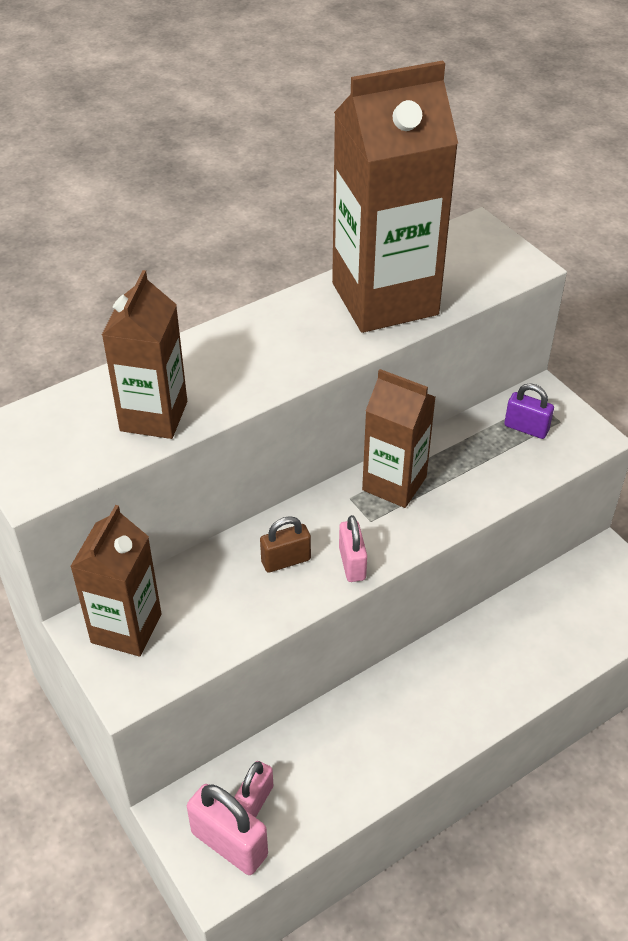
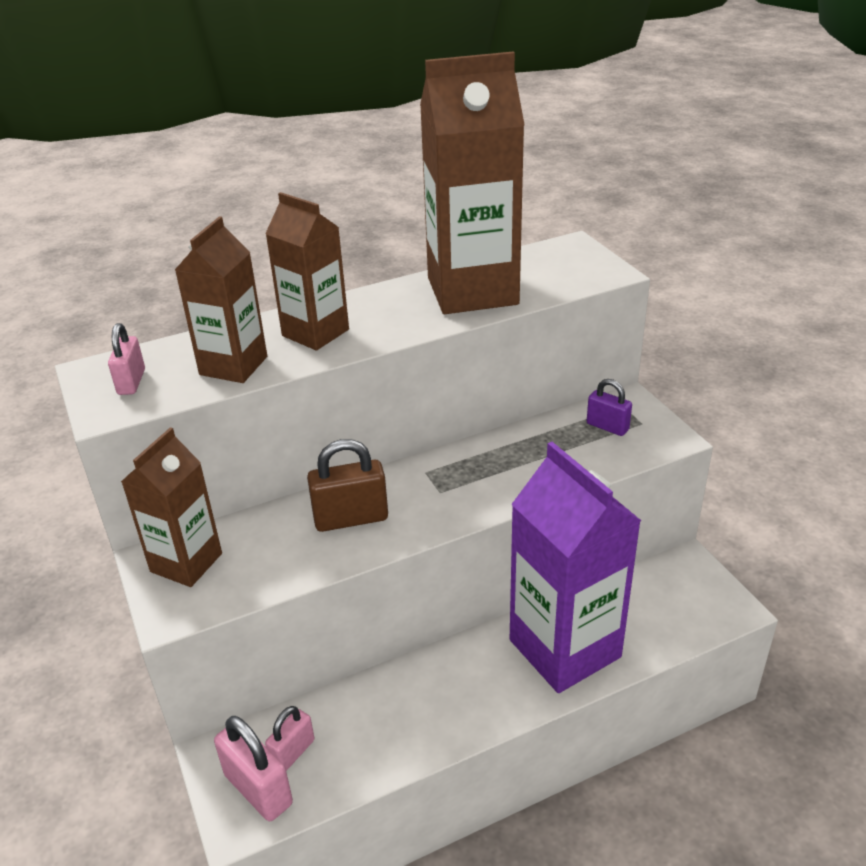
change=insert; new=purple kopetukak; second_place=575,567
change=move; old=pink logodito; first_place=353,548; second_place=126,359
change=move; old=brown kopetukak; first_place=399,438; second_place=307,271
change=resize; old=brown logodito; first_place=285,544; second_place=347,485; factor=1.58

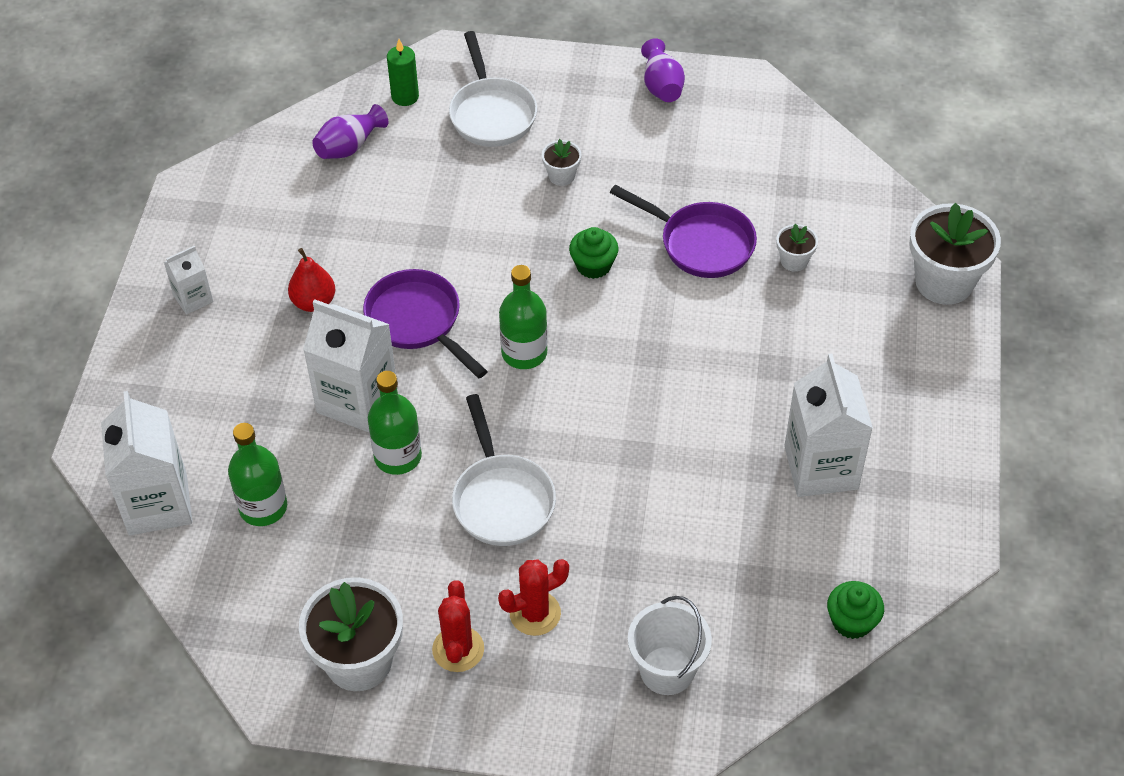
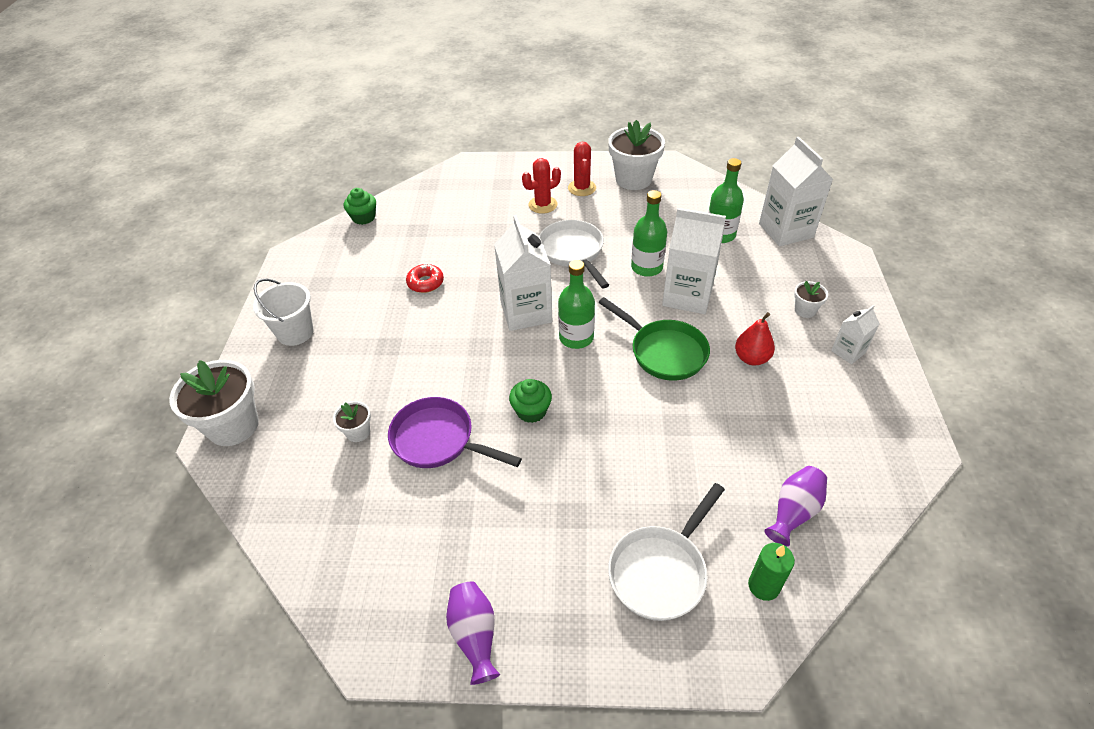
change=insert; new=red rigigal; second_place=425,278
change=move; old=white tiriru; first_place=562,162; second_place=811,299
change=move; old=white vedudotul; first_place=670,645; second_place=283,312
change=move; old=white kopetukak; first_place=828,425; second_place=523,273
change=recolor; old=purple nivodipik; new=green nivodipik; first_place=425,323; second_place=654,339
change=rotate; old=white nivodipik; first_place=493,89; second_place=666,552; degrees=-120

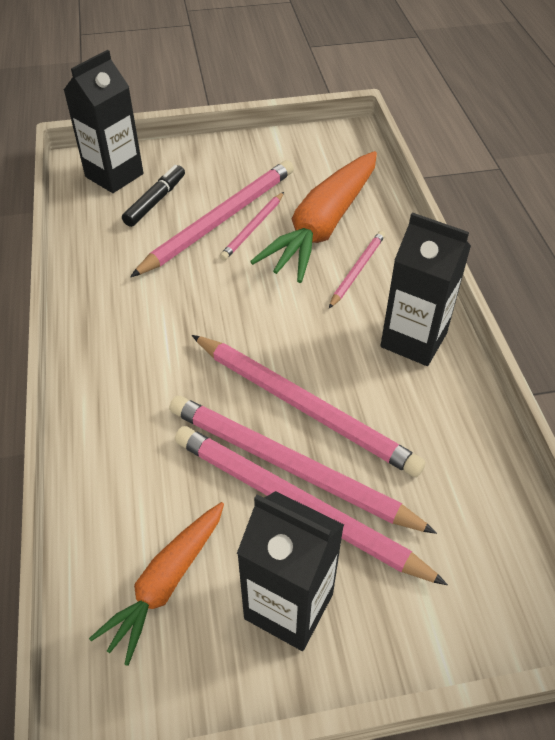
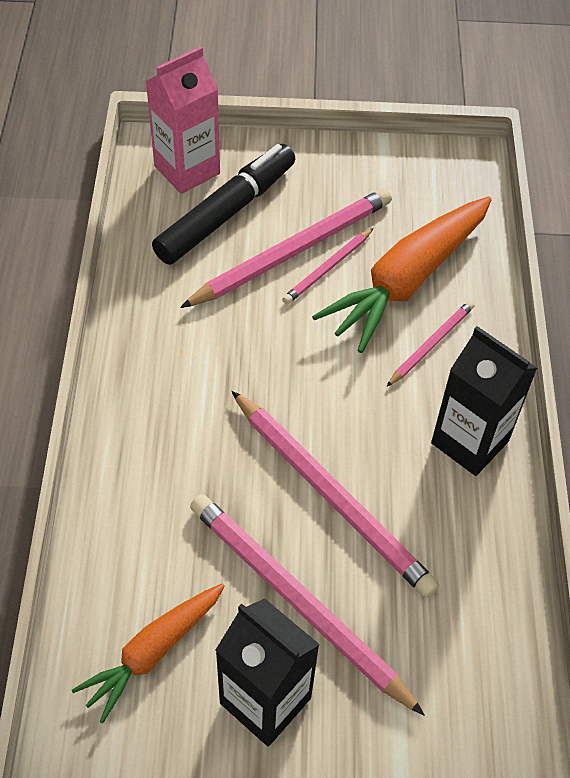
change=delete; old=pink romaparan; first_place=303,465
change=recolor; old=black kopetukak; new=pink kopetukak; first_place=104,121; second_place=183,120
change=resize; old=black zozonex; first_place=153,196; second_place=223,204; factor=1.74

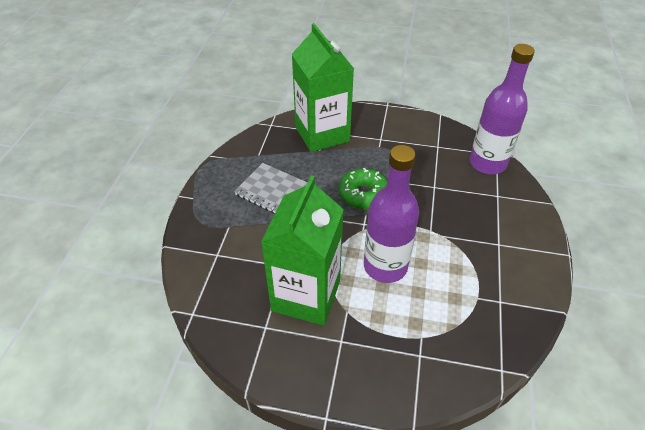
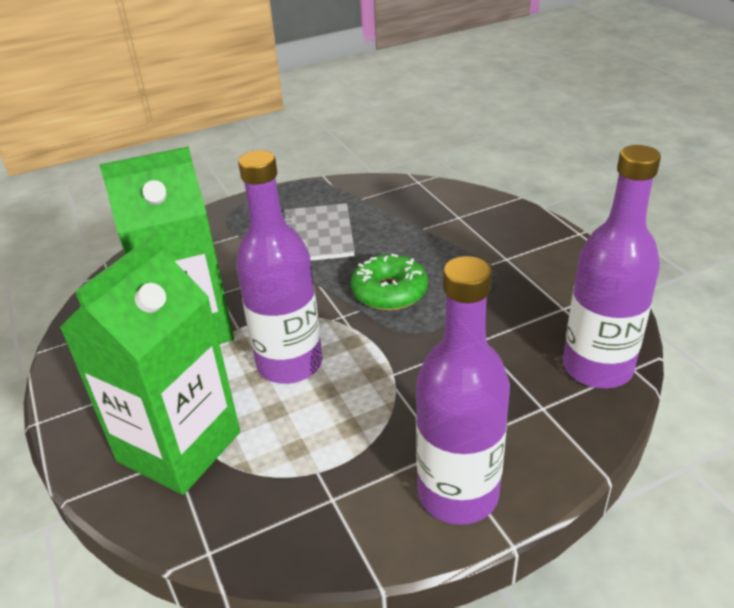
change=insert; new=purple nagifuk; second_place=463,390
change=move; old=green kopetukak; first_place=323,87; second_place=149,364

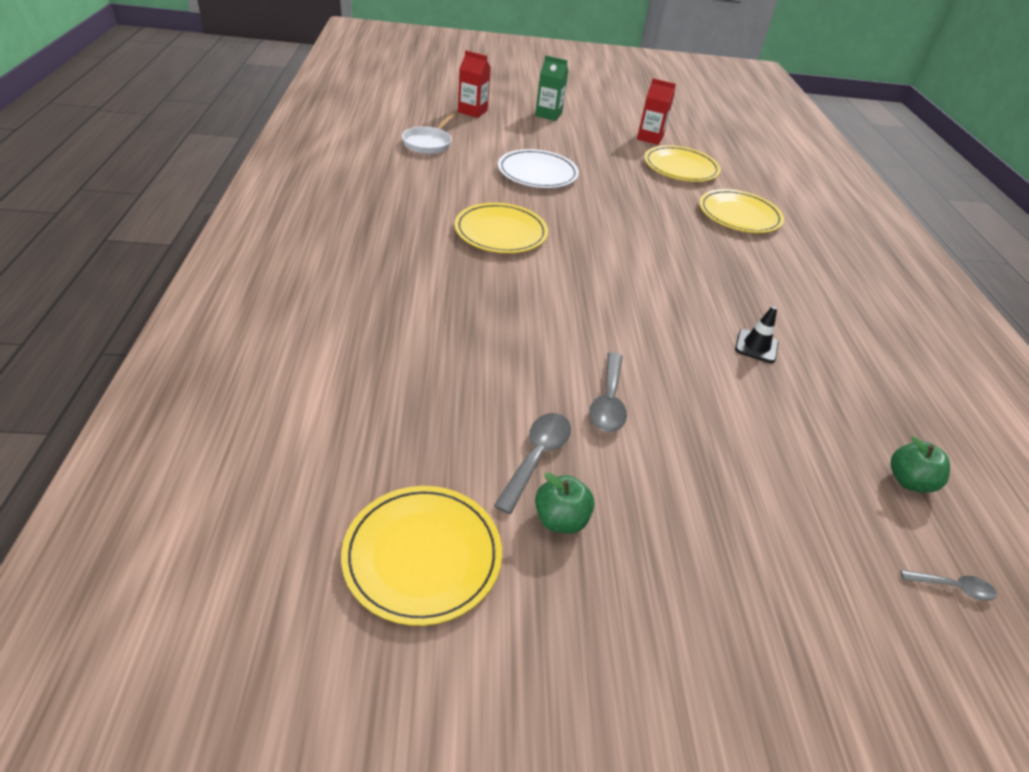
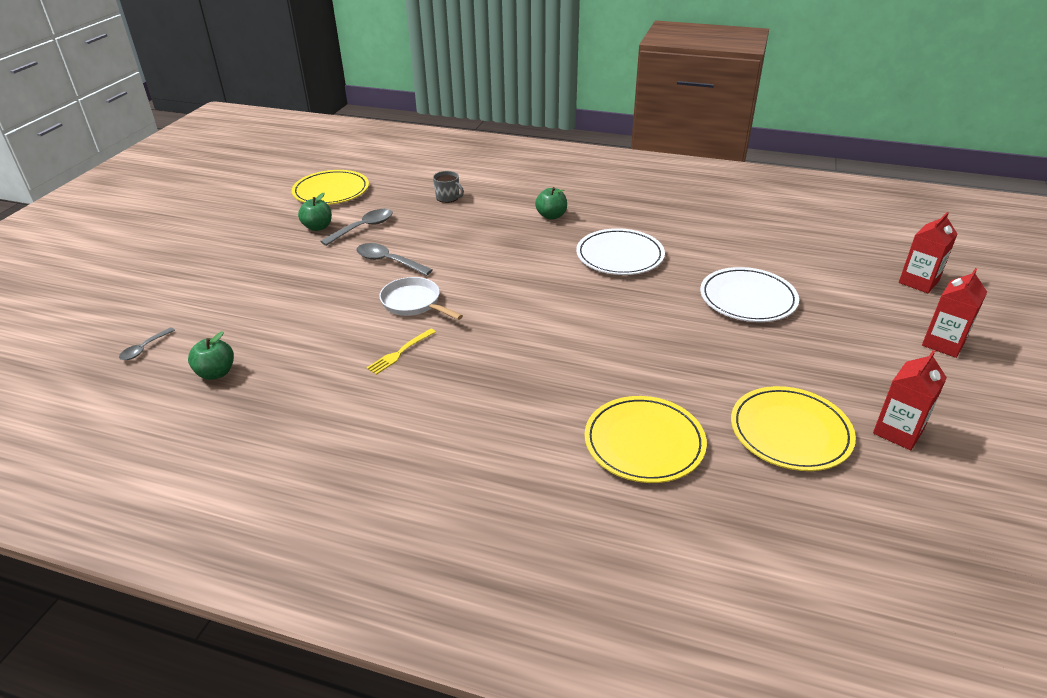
change=insert; new=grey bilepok; second_place=448,187
change=insert; new=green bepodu; second_place=551,203
change=move; old=white nivodipik; first_place=428,133; second_place=421,298
change=replace; old=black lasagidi; new=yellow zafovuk; first_place=756,334; second_place=401,351
change=recolor; old=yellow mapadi; new=white mapadi; first_place=501,228; second_place=620,251
change=recolor; old=green kopetukak; new=red kopetukak; first_place=551,88; second_place=954,313
change=rotate; old=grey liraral; first_place=532,463; second_place=356,227; degrees=-90

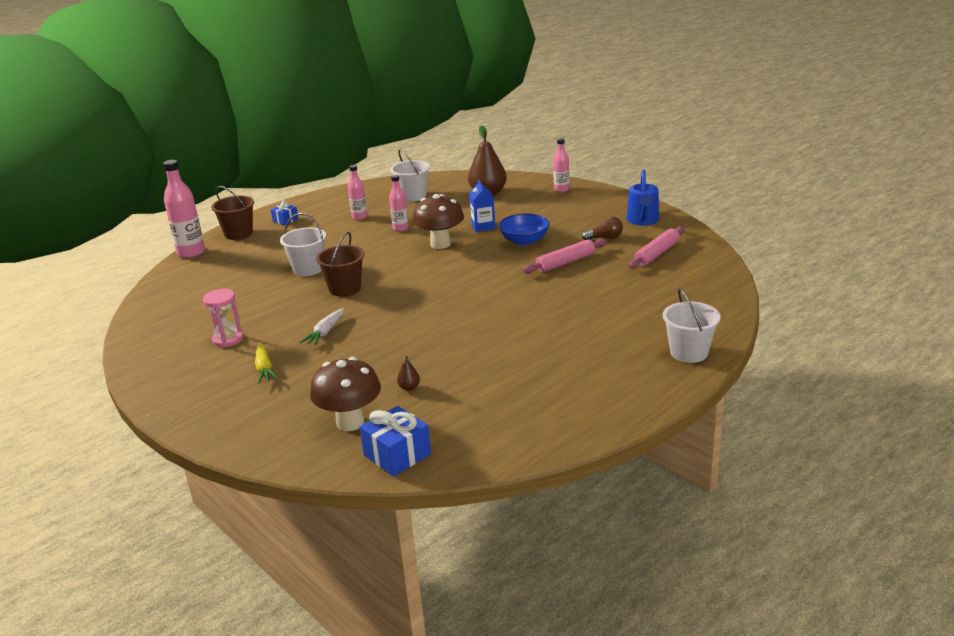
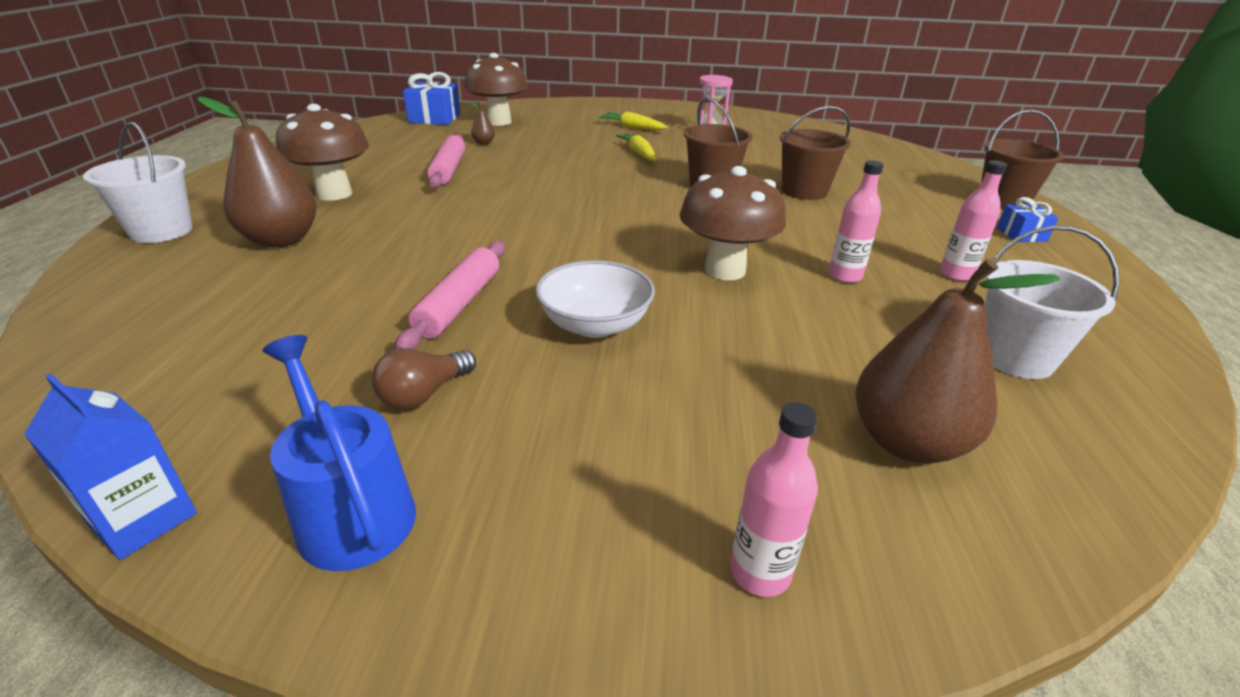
change=delete; old=pink nagifuk; first_place=184,209
change=insert; new=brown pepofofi; second_place=257,172
change=insert; new=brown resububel; second_place=322,152
change=move; old=blue kopetukak; first_place=482,205; second_place=110,466
change=move; old=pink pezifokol; first_place=656,247; second_place=446,161
change=recolor; old=white vedudotul; new=brown vedudotul; first_place=303,244; second_place=815,153
change=recolor; old=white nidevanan; new=yellow nidevanan; first_place=322,327; second_place=636,147
change=recolor; old=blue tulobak; new=white tulobak; first_place=524,229; second_place=595,299

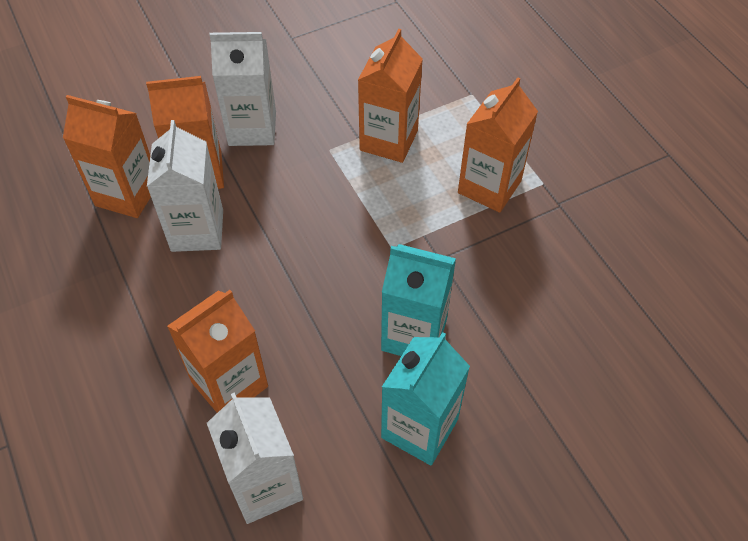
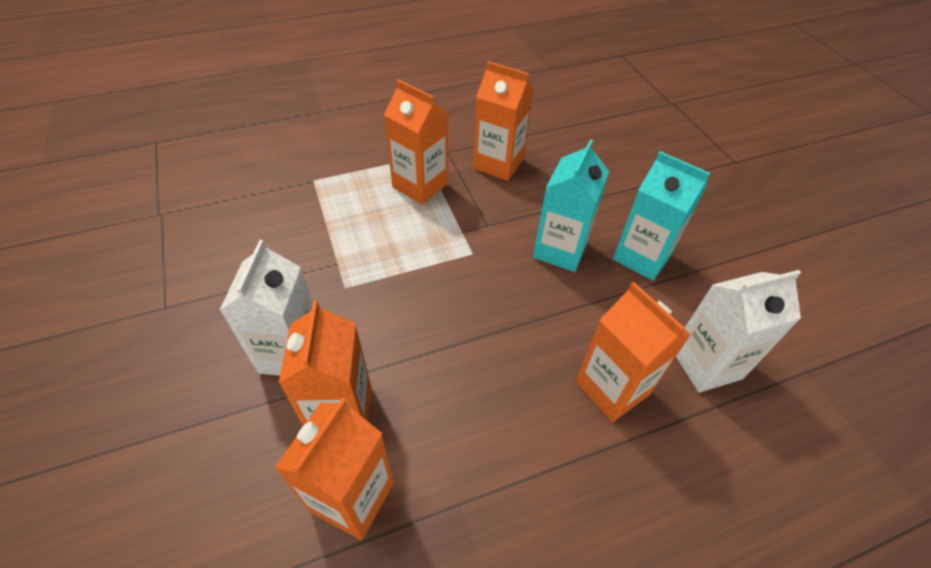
change=delete; old=white kopetukak; first_place=185,186
change=move; old=orange kopetukak; first_place=390,96; second_place=503,121

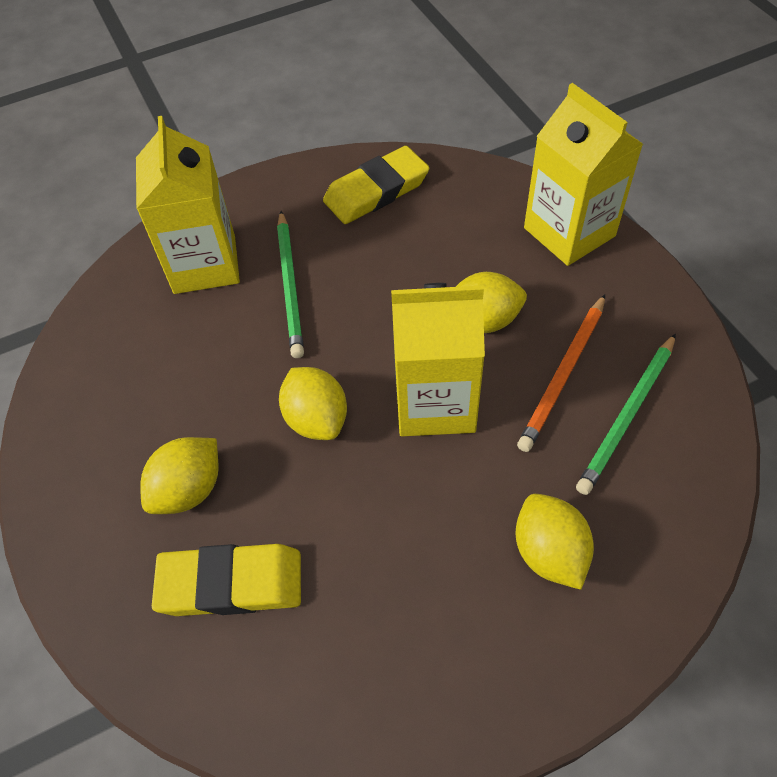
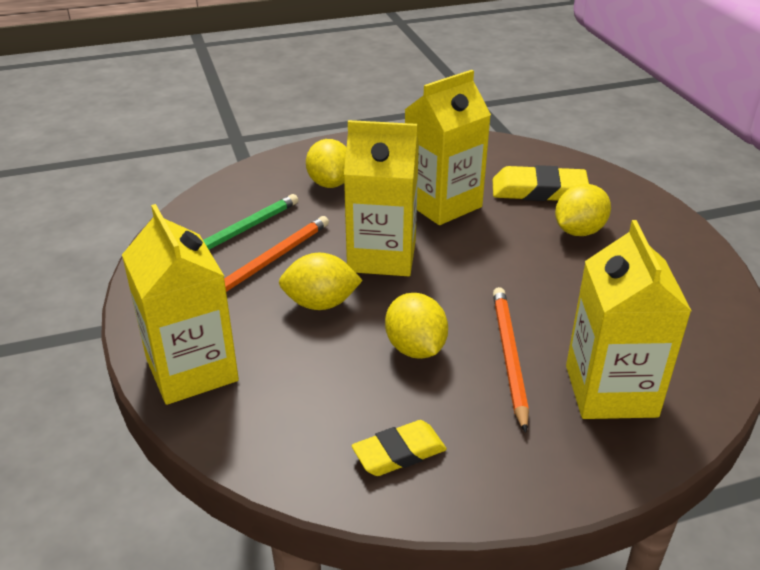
change=insert; new=yellow kopetukak; second_place=448,147
change=move; old=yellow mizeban; first_place=313,403; second_place=416,326
change=recolor; old=green romaparan; new=orange romaparan; first_place=290,284; second_place=511,360
change=resize; old=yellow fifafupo; first_place=376,185; second_place=399,448; factor=0.66

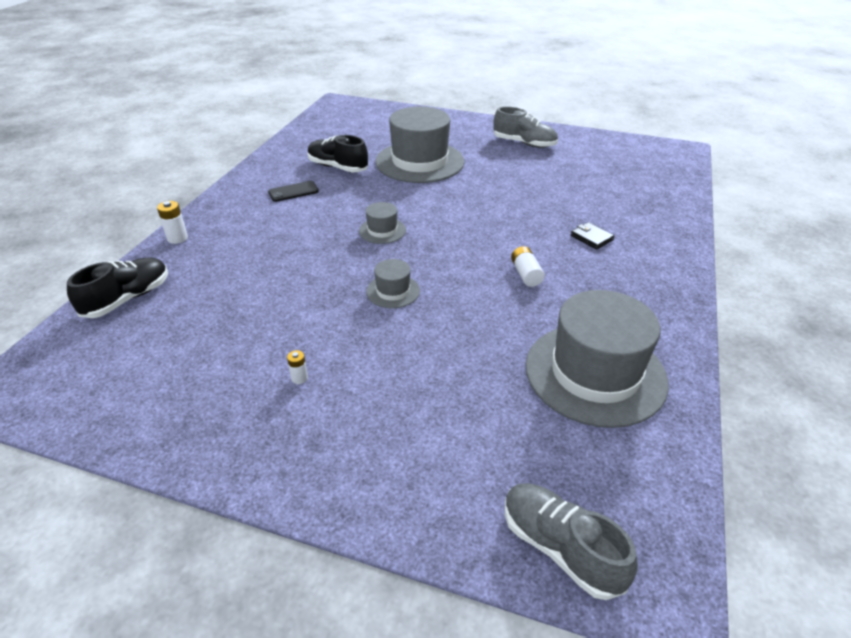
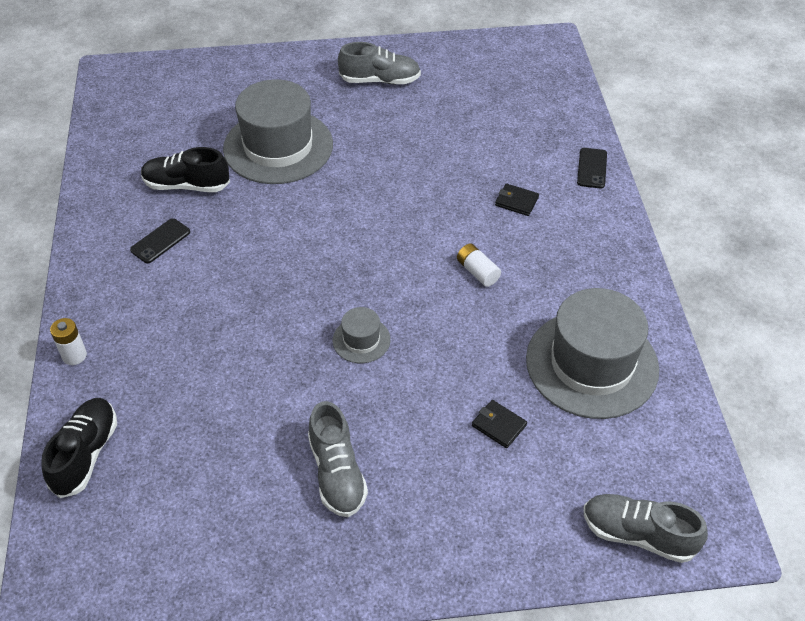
change=delete; old=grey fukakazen; first_place=382,223
change=insert; new=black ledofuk; second_place=499,424
change=insert; new=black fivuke; second_place=592,168
change=replace; old=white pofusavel; new=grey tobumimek; first_place=297,367; second_place=338,459

